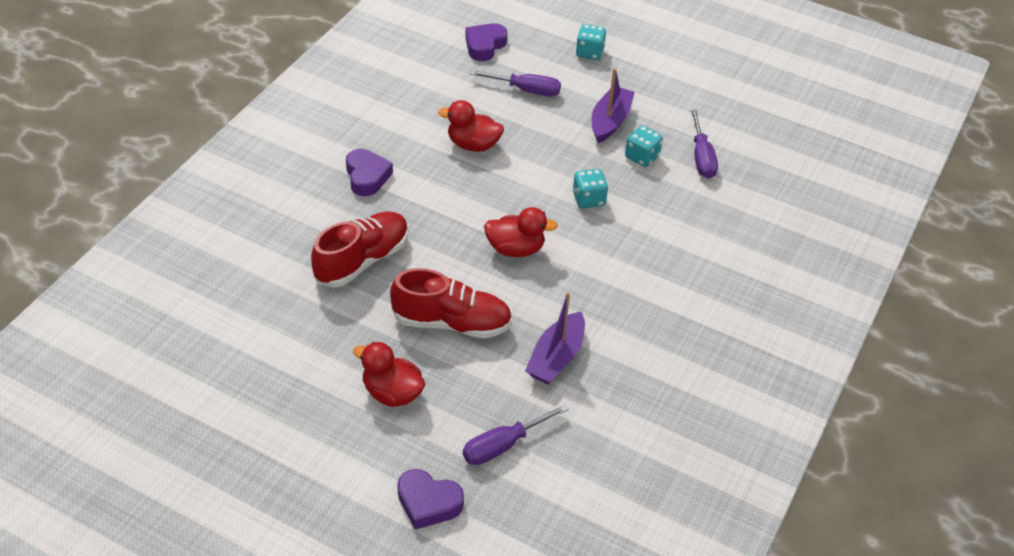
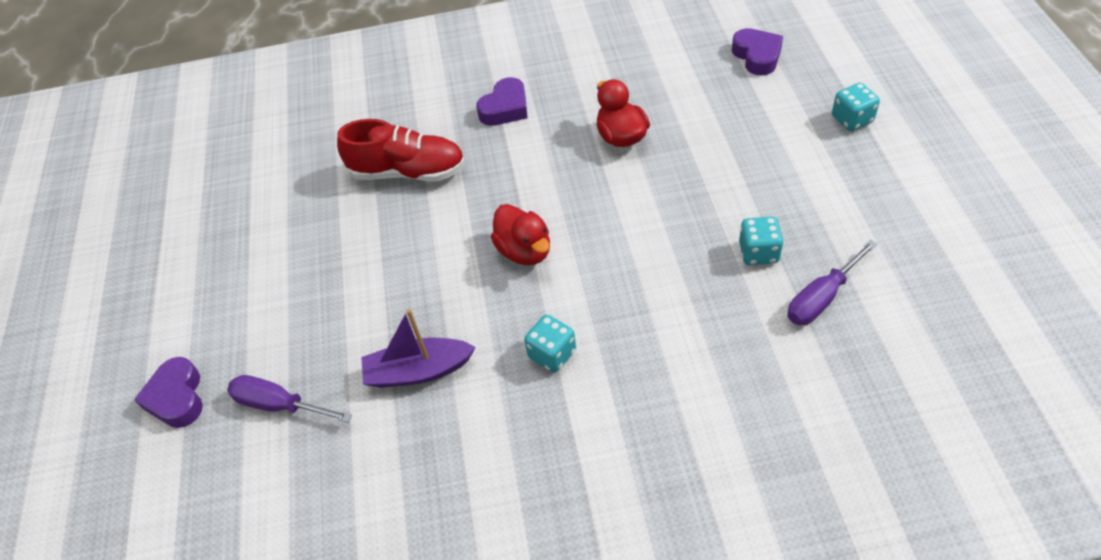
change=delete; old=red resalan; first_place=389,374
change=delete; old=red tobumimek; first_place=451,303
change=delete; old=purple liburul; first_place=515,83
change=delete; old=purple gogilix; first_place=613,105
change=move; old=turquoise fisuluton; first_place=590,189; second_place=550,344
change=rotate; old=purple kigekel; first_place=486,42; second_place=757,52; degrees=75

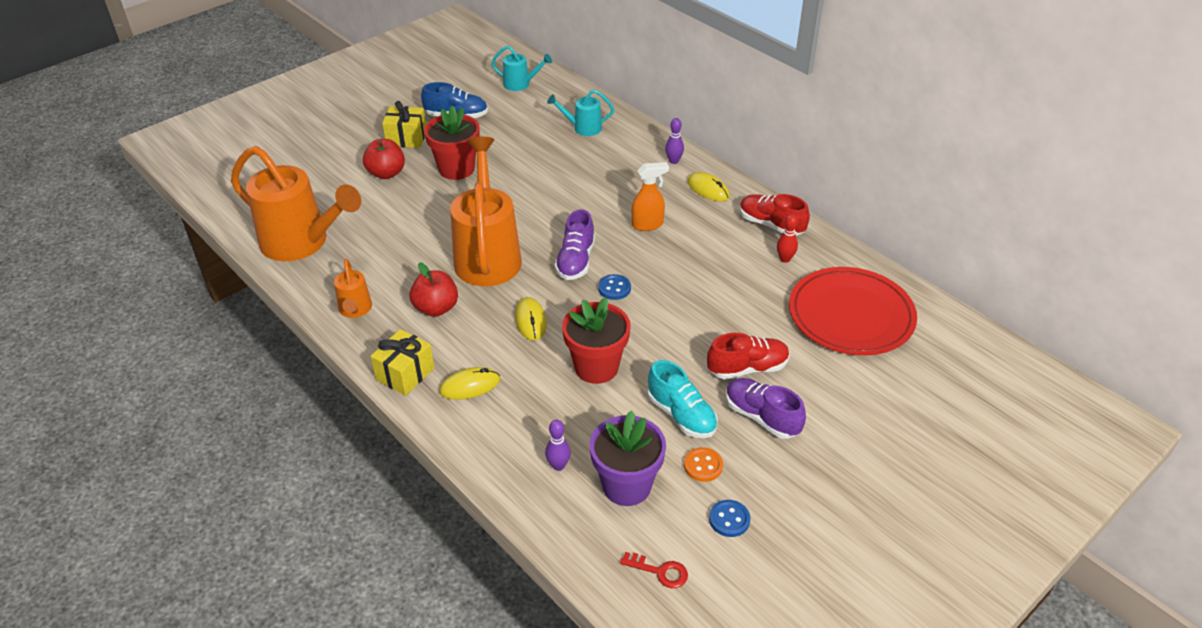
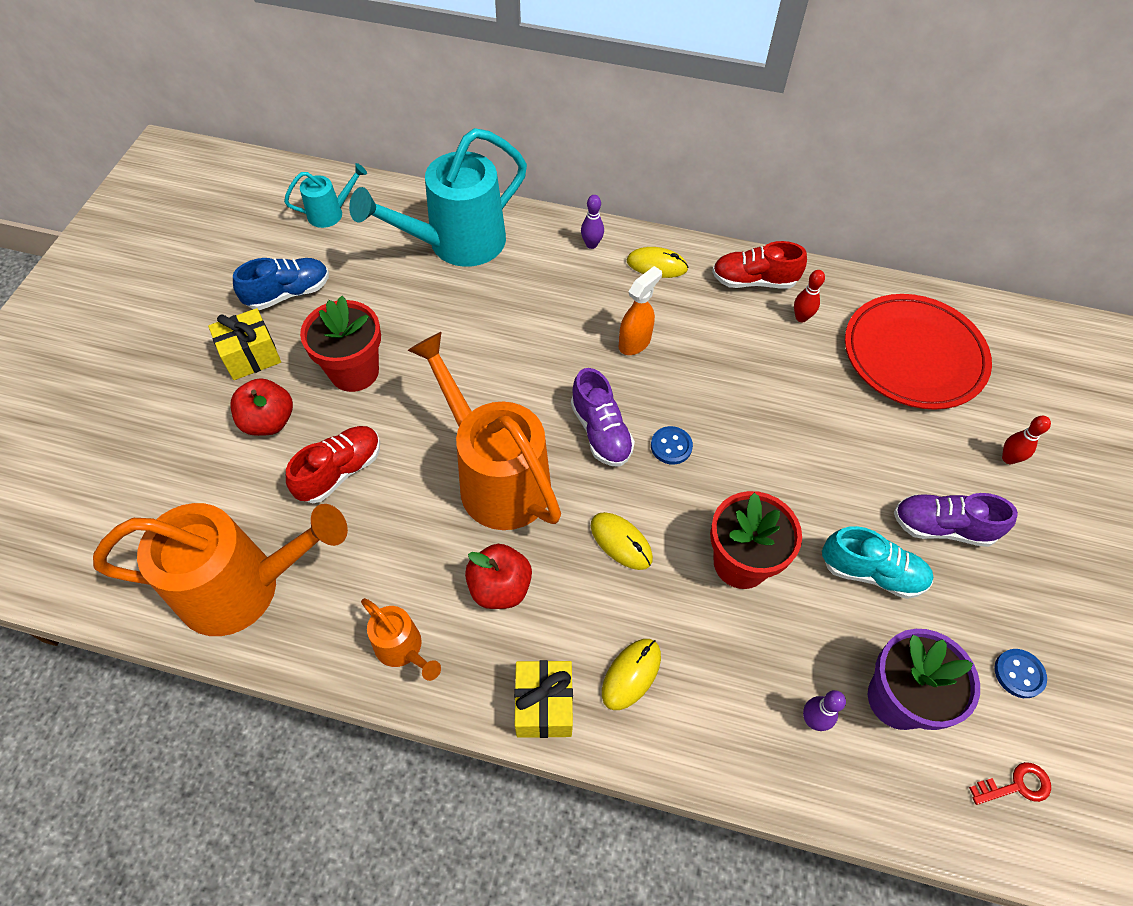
change=delete; old=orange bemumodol; first_place=703,464
change=insert; new=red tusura; second_place=1026,440
change=move; old=red tobumimek; first_place=748,356; second_place=333,464
change=resize; old=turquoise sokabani; first_place=580,113; second_place=438,197; factor=2.12

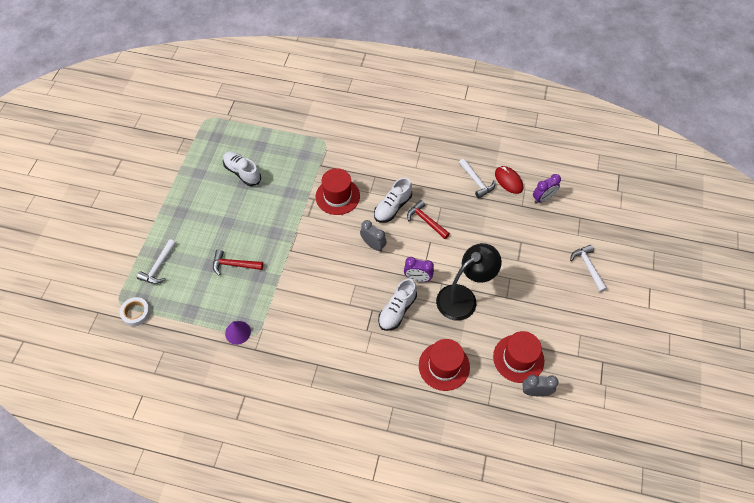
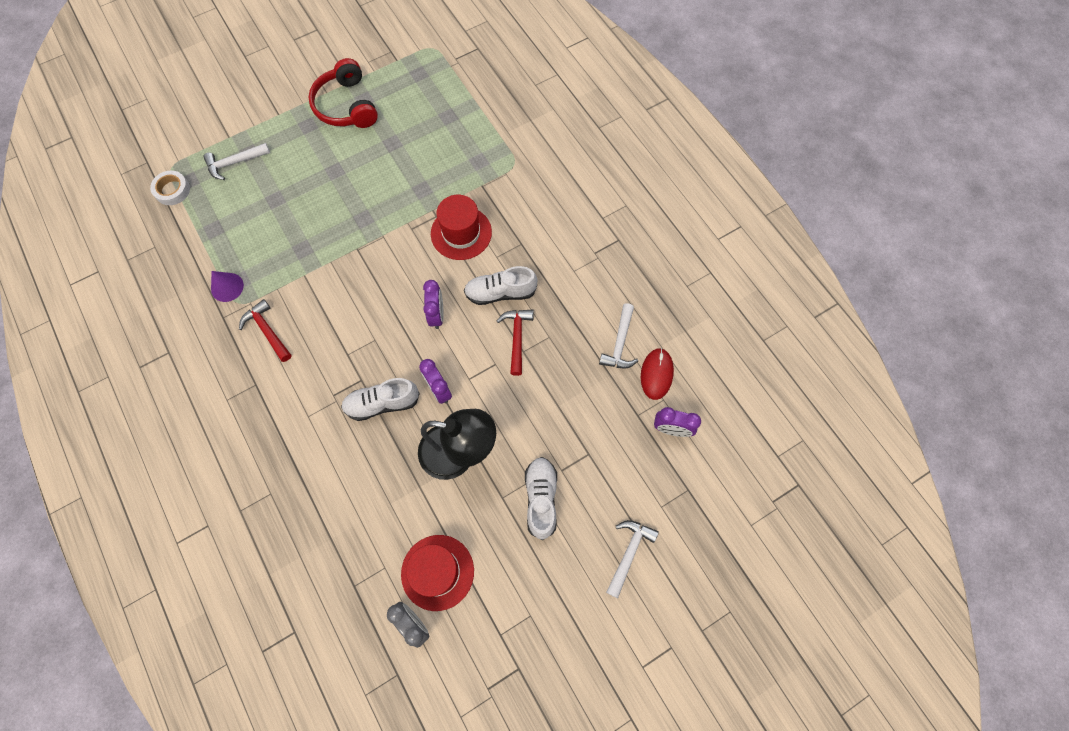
change=delete; old=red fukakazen; first_place=444,365
change=insert; new=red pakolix; second_place=343,93
change=move; old=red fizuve; first_place=238,263; second_place=265,330
change=move; old=white tobumimek; first_place=242,168; second_place=541,498
change=recolor; old=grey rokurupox; new=purple rokurupox; first_place=373,236; second_place=433,304

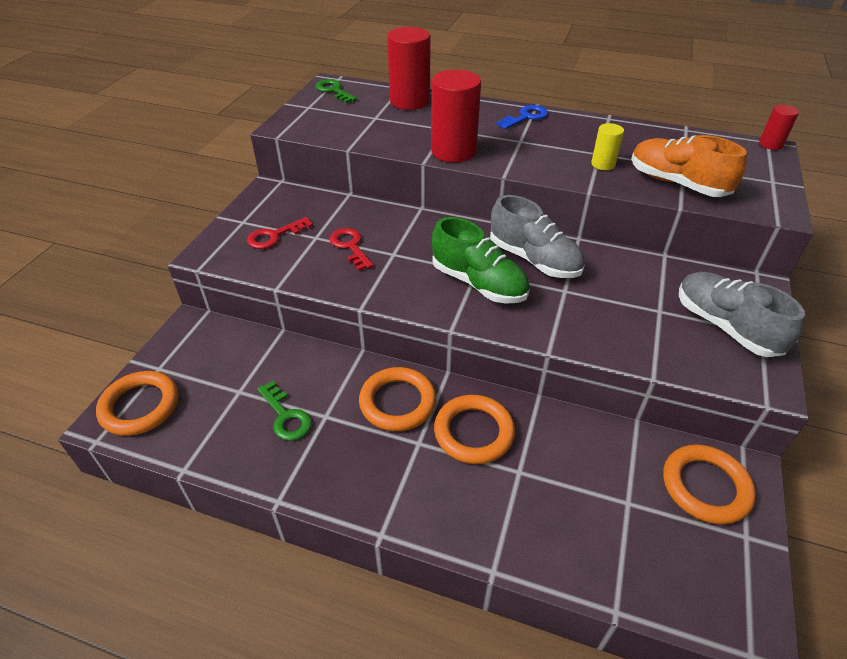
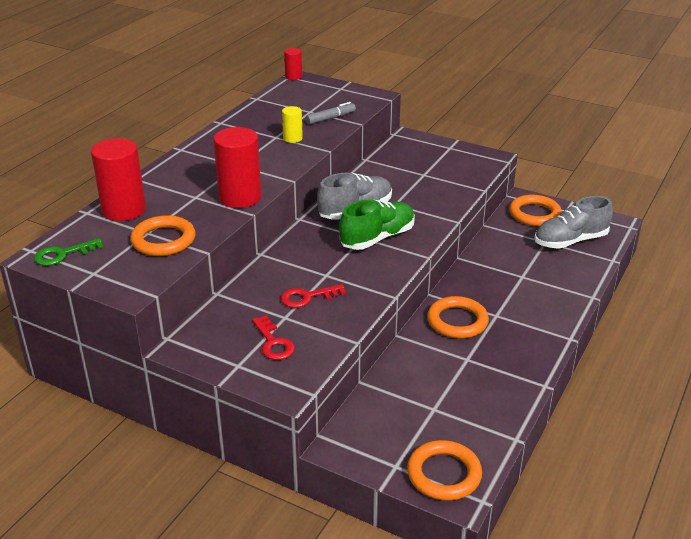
change=delete; old=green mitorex; first_place=284,411
change=delete; old=blue mitorex; first_place=522,117
change=move; old=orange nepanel; first_place=474,429; second_place=163,235
change=move; old=grey tobumimek; first_place=742,314; second_place=573,222
change=replace; old=orange tobumimek; new=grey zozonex; first_place=689,166; second_place=331,113

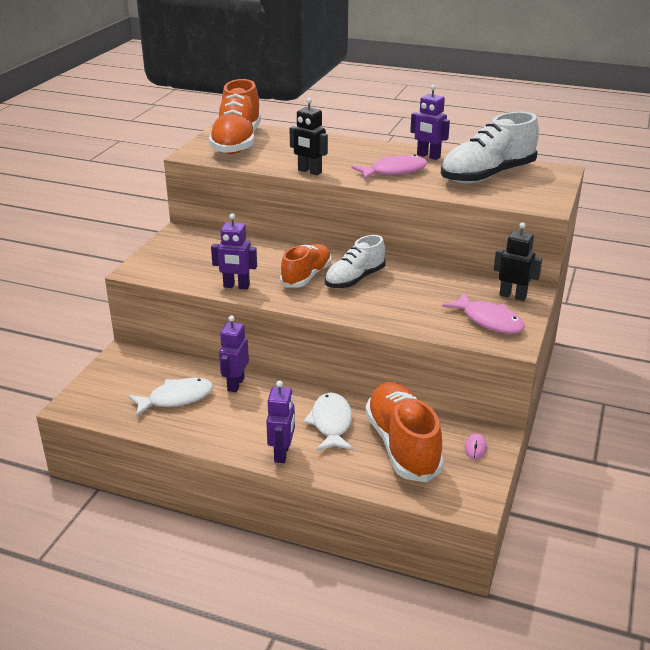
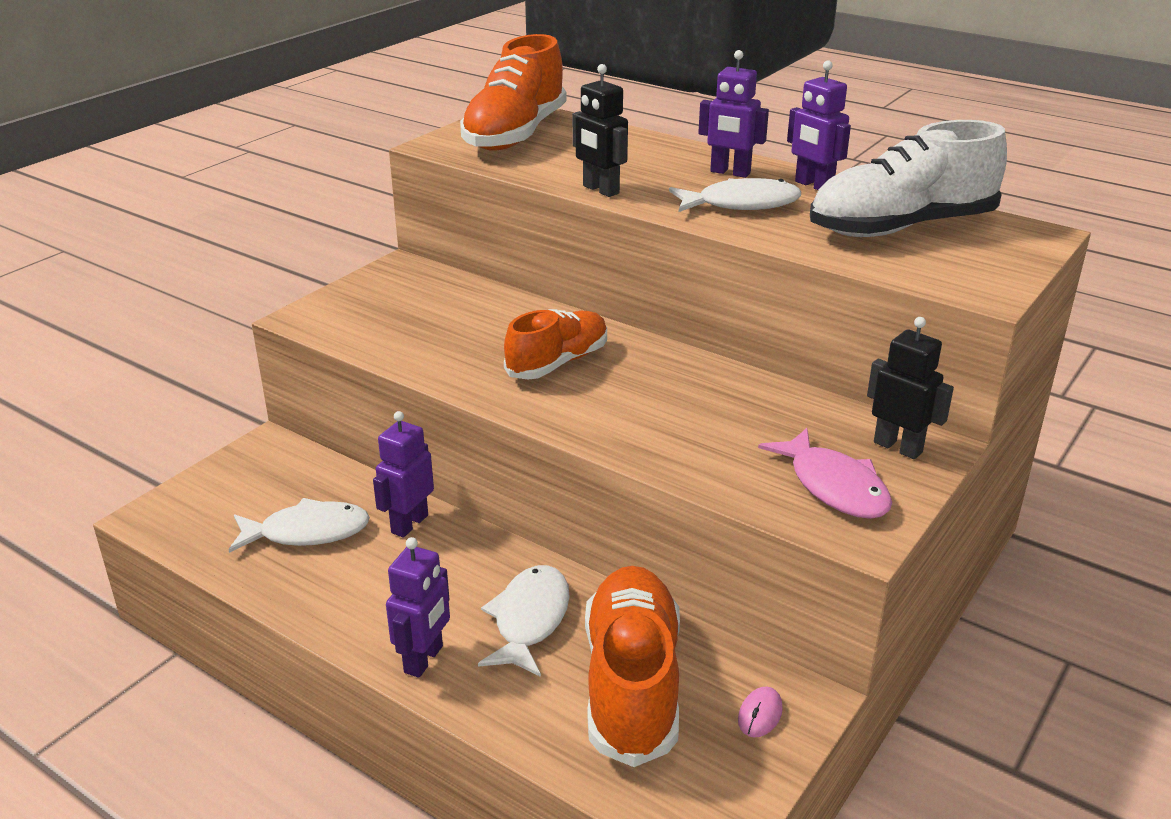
change=delete; old=white tobumimek; first_place=355,261
change=move; old=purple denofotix; first_place=234,251; second_place=733,114
change=recolor; old=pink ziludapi; new=white ziludapi; first_place=389,167; second_place=735,195

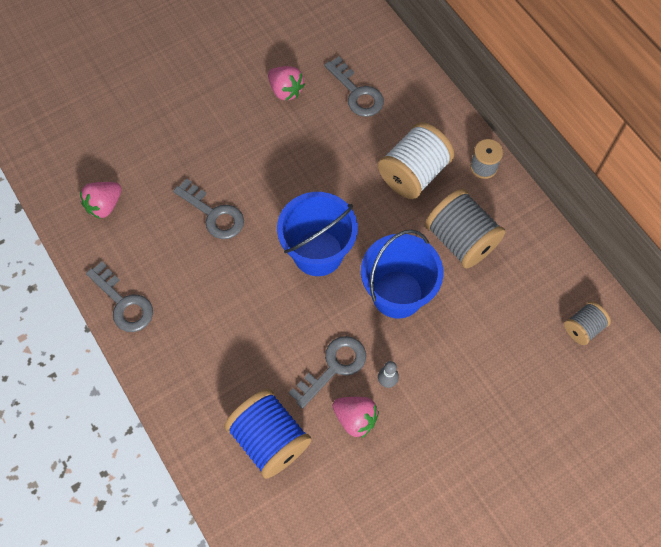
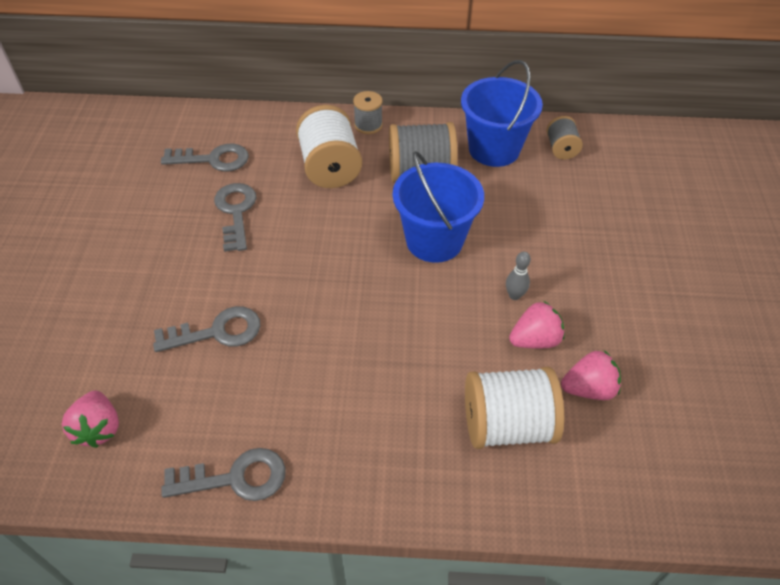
change=move; old=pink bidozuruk; first_place=286,83; second_place=591,375
change=move; old=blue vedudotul; first_place=317,234; second_place=502,113
change=move; old=grey mitorex; first_place=327,372; second_place=235,217
change=recolor; old=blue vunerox; new=white vunerox; first_place=267,434; second_place=514,408

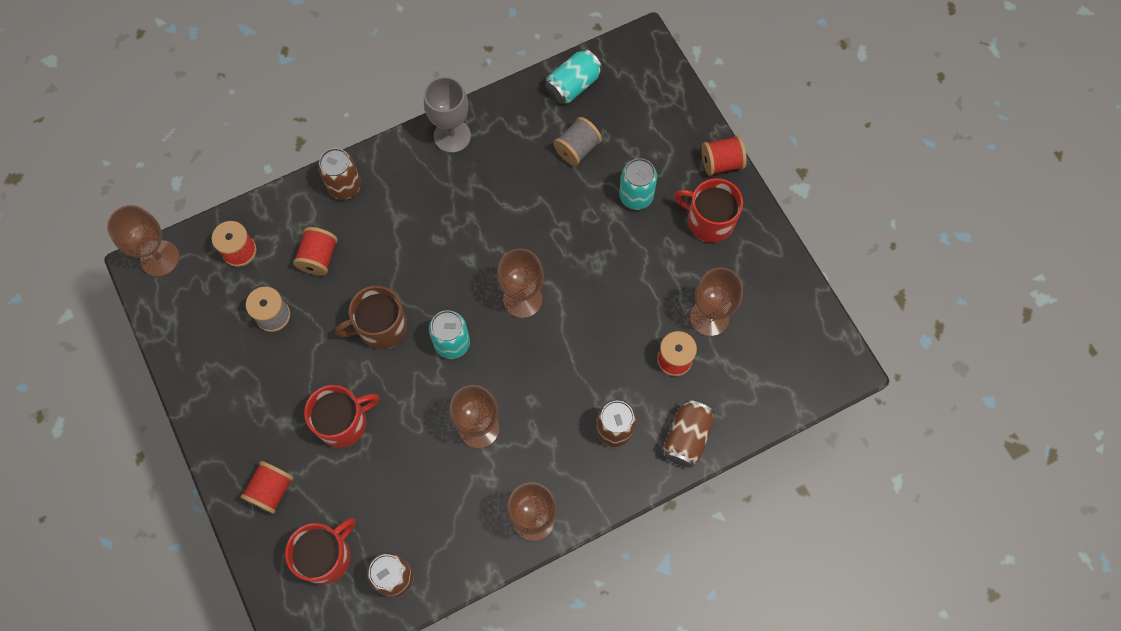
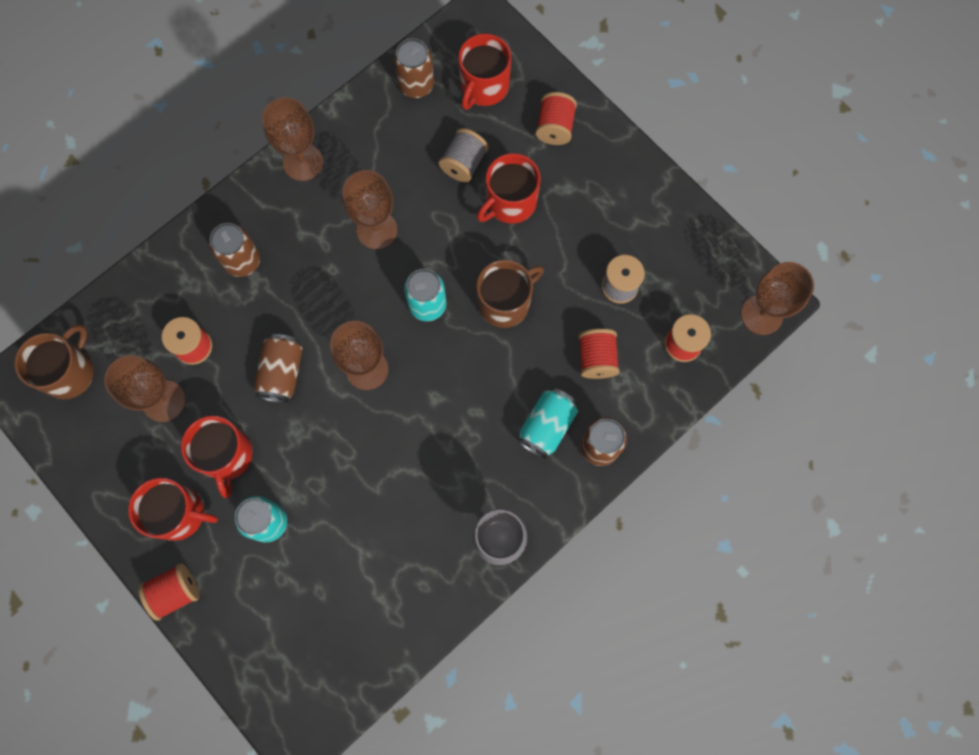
change=insert; new=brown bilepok; second_place=54,362
change=insert; new=red bilepok; second_place=217,457
change=move; old=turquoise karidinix; first_place=573,76; second_place=548,423
change=move; old=grey vunerox; first_place=577,141; second_place=463,155
change=move; old=brown karidinix; first_place=689,434; second_place=278,368

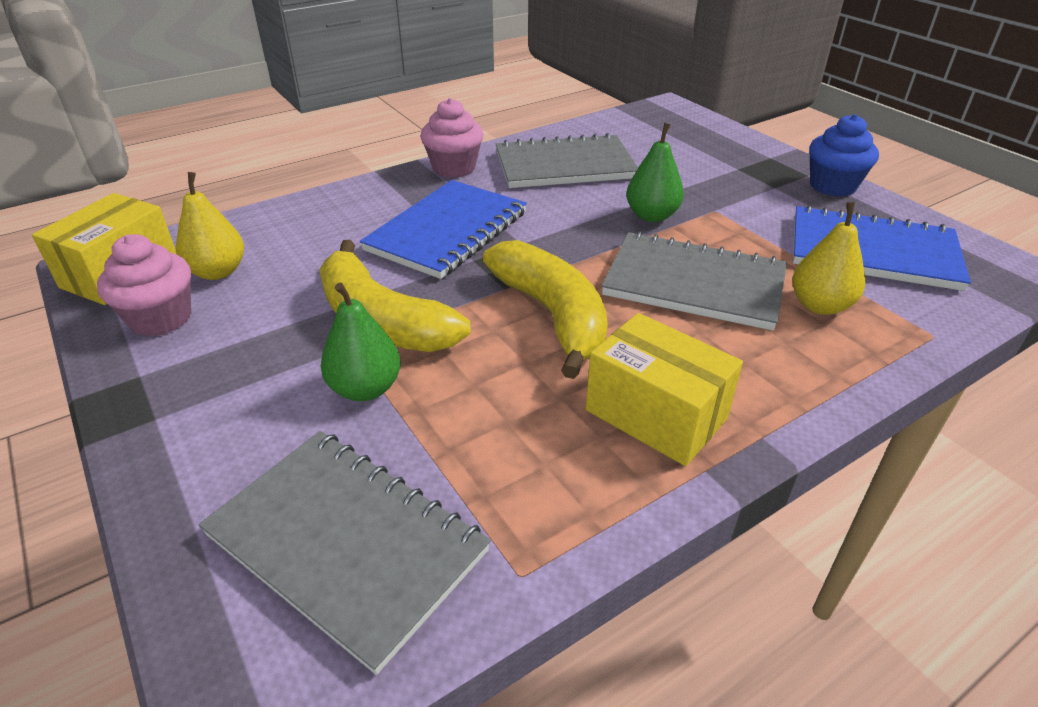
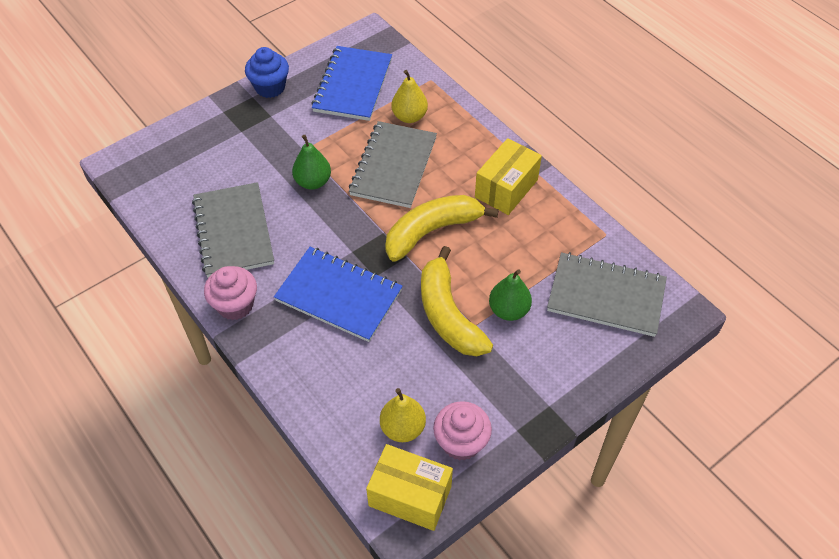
change=rotate; old=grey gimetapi; first_place=345,553; second_place=607,294; degrees=75
change=rotate; old=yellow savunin; first_place=395,296; second_place=457,301; degrees=120

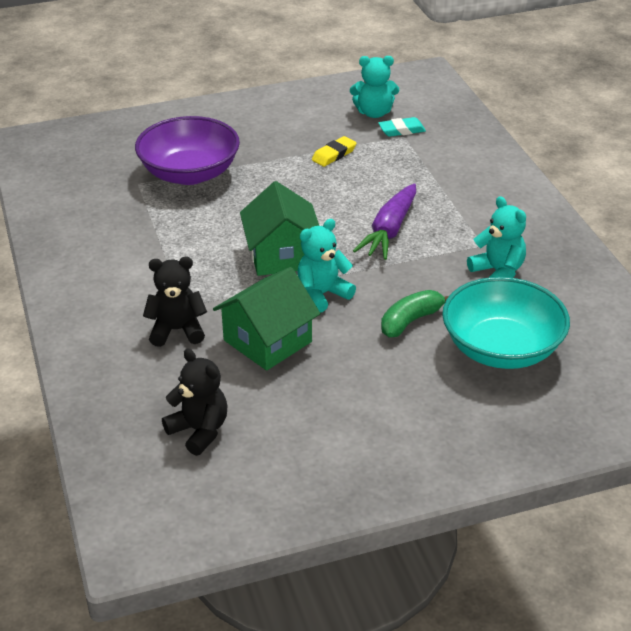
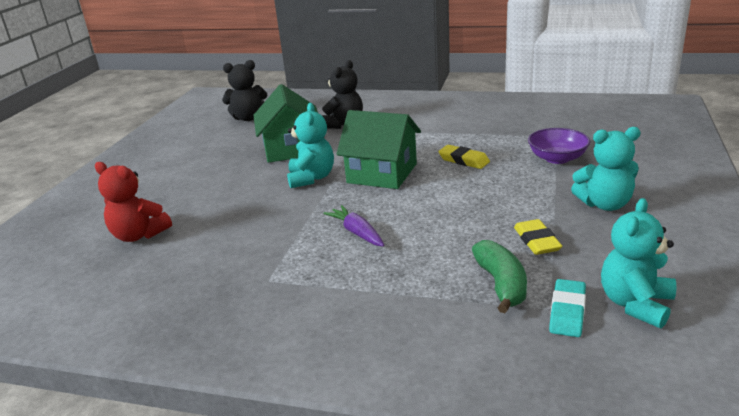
change=insert; new=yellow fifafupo; second_place=464,157
change=move; old=green savunin; first_place=415,313; second_place=499,276
change=move; old=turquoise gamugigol; first_place=496,237; second_place=606,169
change=replace; old=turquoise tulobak; new=red gamugigol; first_place=506,323; second_place=133,202
change=resize; old=purple tulobak; first_place=187,150; second_place=559,146; factor=0.55
change=resize; old=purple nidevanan; first_place=384,221; second_place=353,225; factor=0.6

